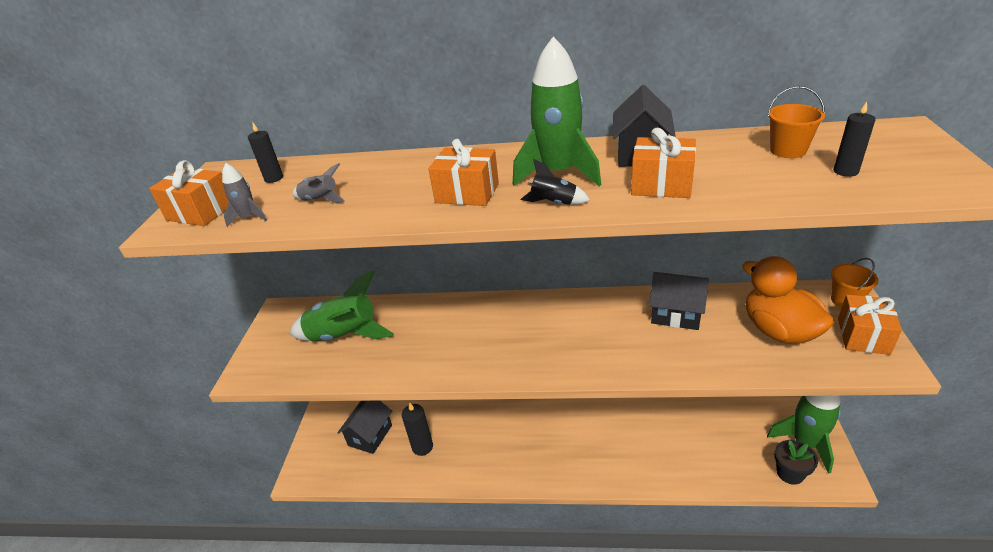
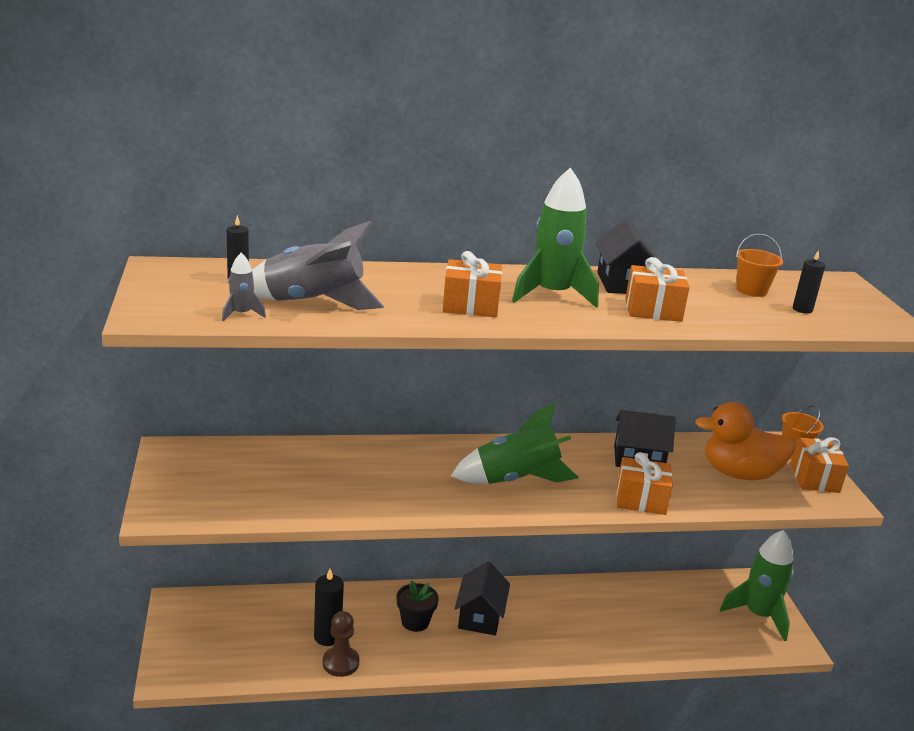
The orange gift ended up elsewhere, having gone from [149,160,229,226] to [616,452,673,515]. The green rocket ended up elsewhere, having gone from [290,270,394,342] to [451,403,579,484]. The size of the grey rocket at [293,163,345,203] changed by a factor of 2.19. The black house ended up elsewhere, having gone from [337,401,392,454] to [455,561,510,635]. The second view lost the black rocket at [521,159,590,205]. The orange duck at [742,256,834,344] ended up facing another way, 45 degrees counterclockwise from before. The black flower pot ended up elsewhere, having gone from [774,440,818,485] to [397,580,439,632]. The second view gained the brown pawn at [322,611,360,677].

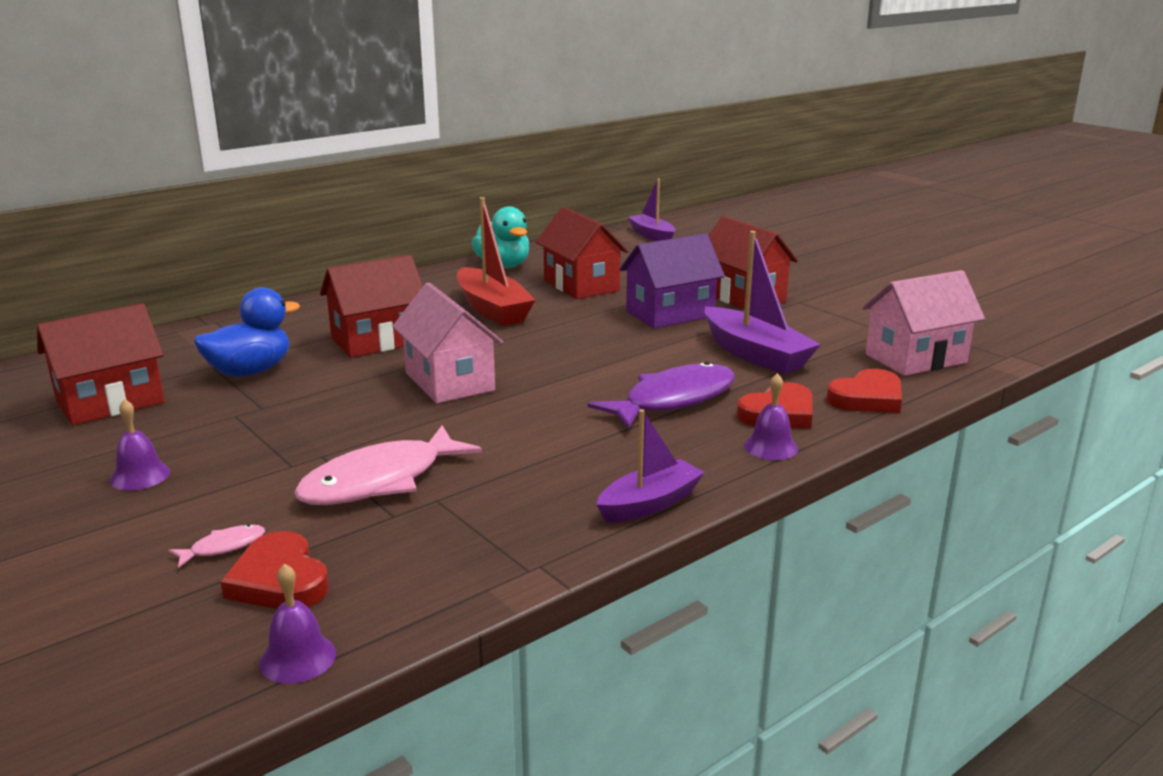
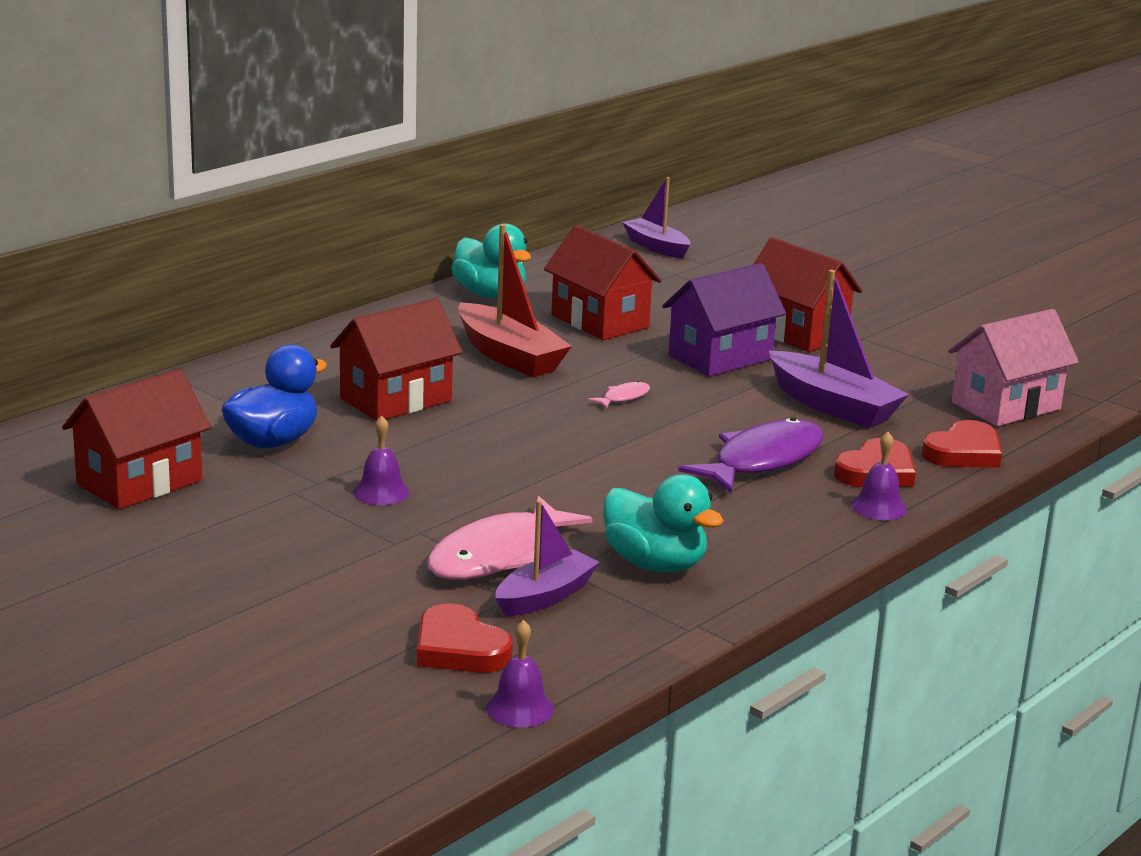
The purple bell ended up elsewhere, having gone from [110,399,170,490] to [354,416,410,505]. The pink fish ended up elsewhere, having gone from [169,525,265,568] to [588,381,650,409]. The second view lost the pink house at [392,282,504,403]. The purple boat ended up elsewhere, having gone from [596,409,705,522] to [495,500,600,616]. The second view gained the turquoise duck at [603,474,724,572].

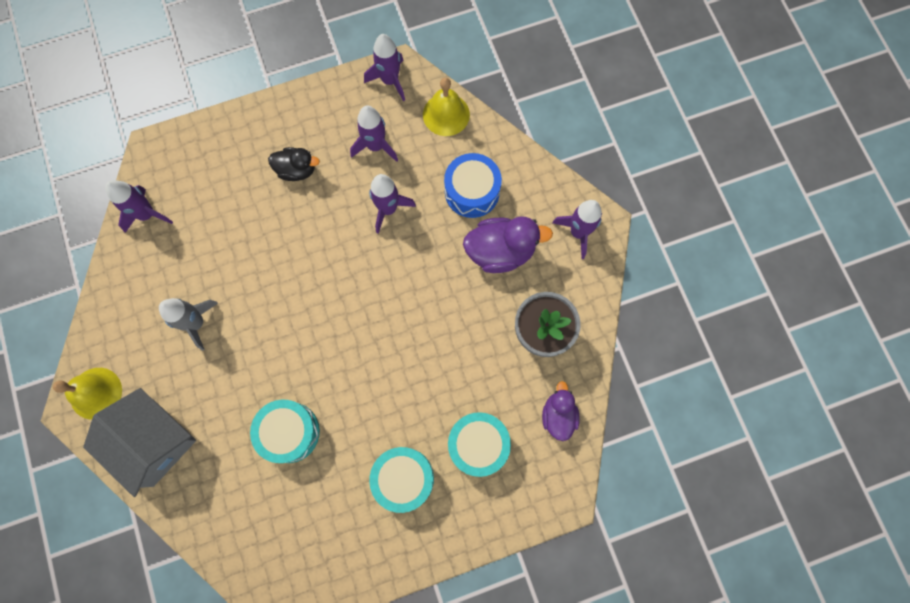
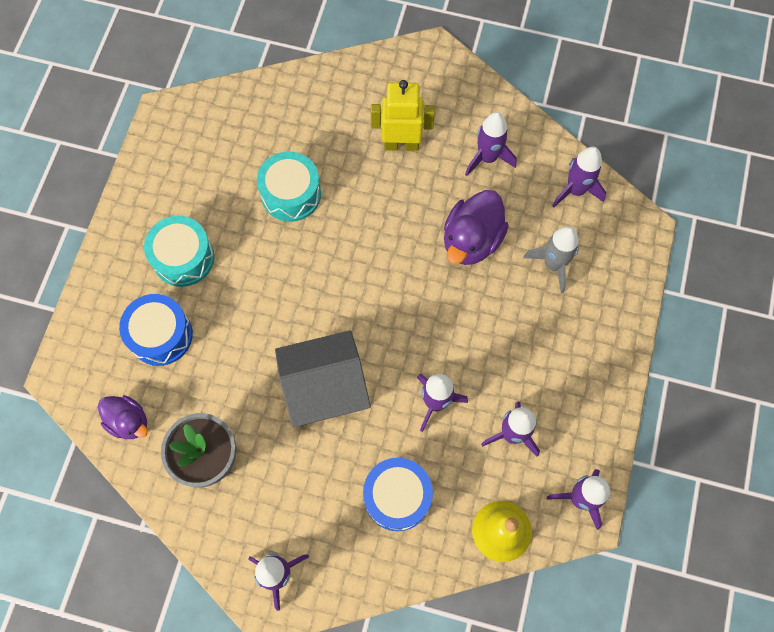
The second view lost the yellow bell at [53,368,122,420]. The grey house ended up elsewhere, having gone from [83,388,196,497] to [275,330,371,427]. The grey rocket ended up elsewhere, having gone from [159,298,218,351] to [523,226,579,293]. The second view lost the black duck at [268,147,320,181]. What was the turquoise drum at [448,412,511,477] turned into the blue drum at [119,294,193,366]. The purple duck ended up elsewhere, having gone from [463,216,553,273] to [444,190,509,265]. The second view gained the yellow robot at [371,80,435,151]. The second view gained the purple rocket at [465,112,516,176].

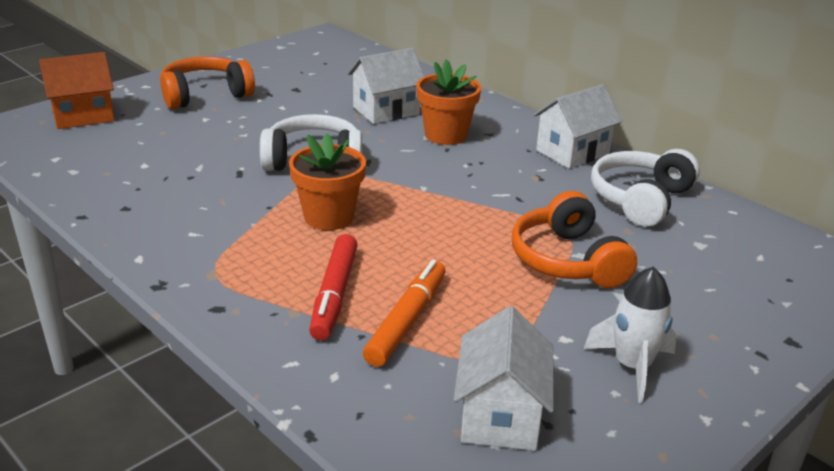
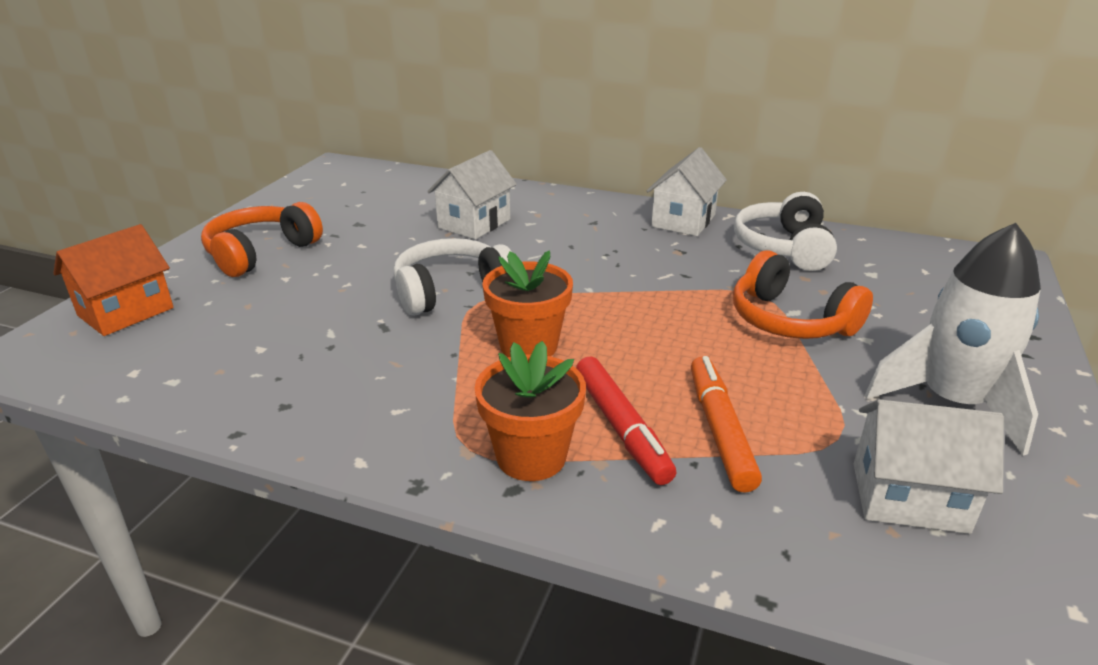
The orange flower pot ended up elsewhere, having gone from [416,59,481,145] to [474,341,586,481]. The white house at [454,306,554,451] ended up facing another way, 60 degrees counterclockwise from before. The size of the white rocket at [584,267,677,403] changed by a factor of 1.56.

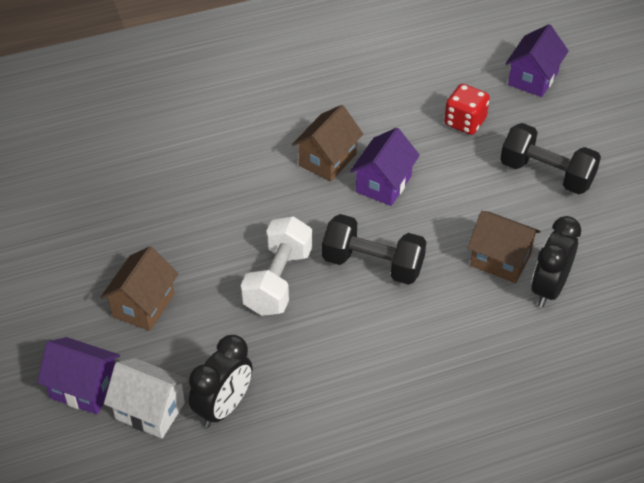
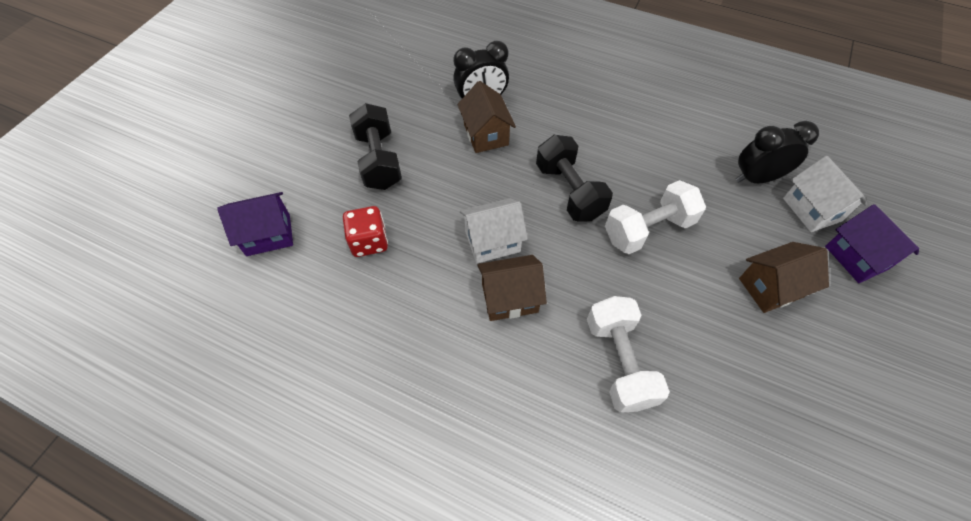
What was the purple house at [350,128,420,206] turned into the white house at [460,198,528,263]. The second view gained the white dumbbell at [587,296,670,413].

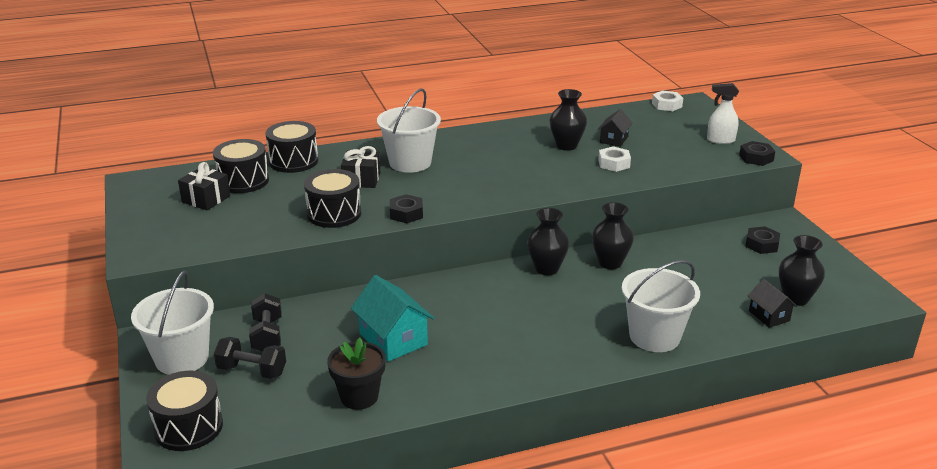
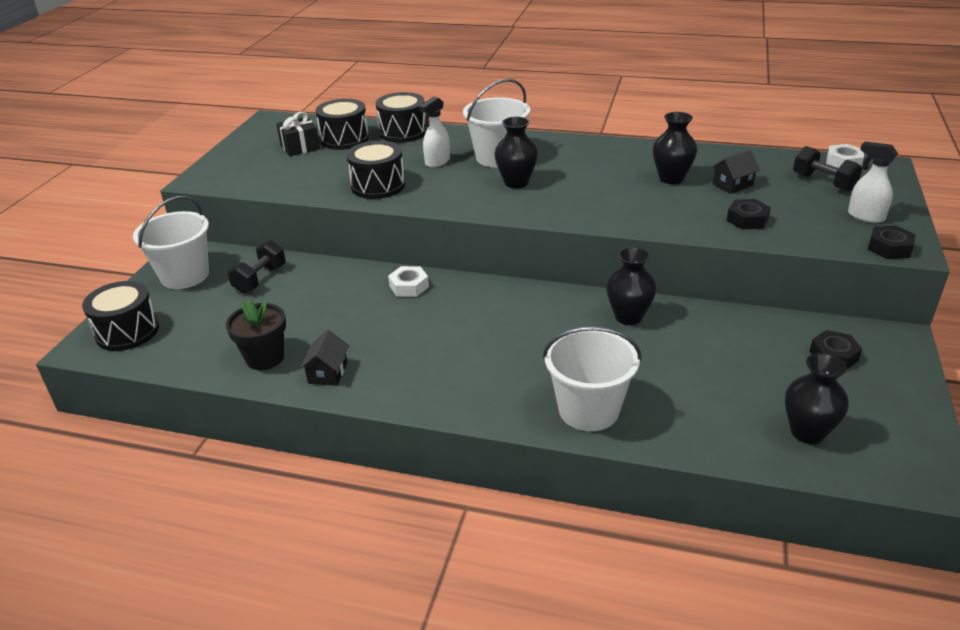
The black dumbbell ended up elsewhere, having gone from [214,337,286,379] to [793,146,862,192]. Where the black gift stood at [341,146,380,188], the white spray bottle came to stand at [419,96,450,168]. The second view lost the turquoise house at [351,275,434,362]. The black nut ended up elsewhere, having gone from [390,194,423,223] to [727,199,771,230]. The black vase ended up elsewhere, having gone from [527,208,569,275] to [495,116,538,188]. The white nut ended up elsewhere, having gone from [598,146,631,172] to [388,266,429,297]. The black house ended up elsewhere, having gone from [748,279,797,328] to [300,330,349,386].

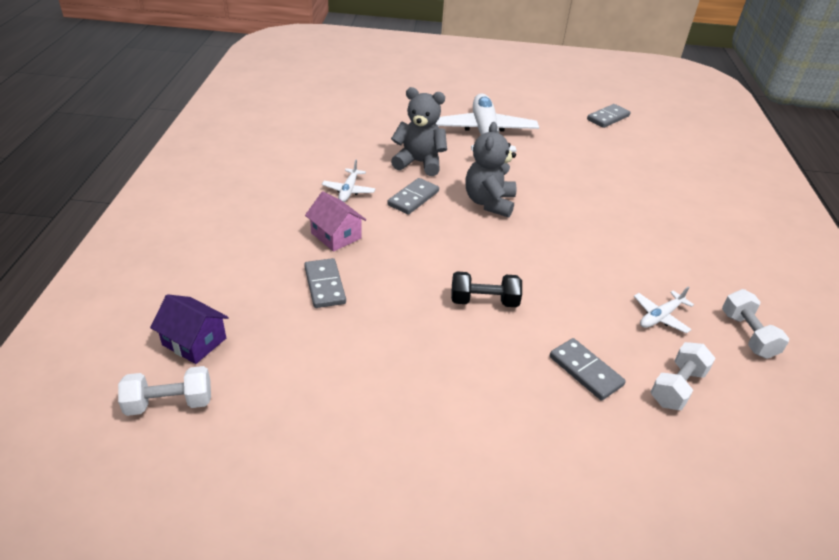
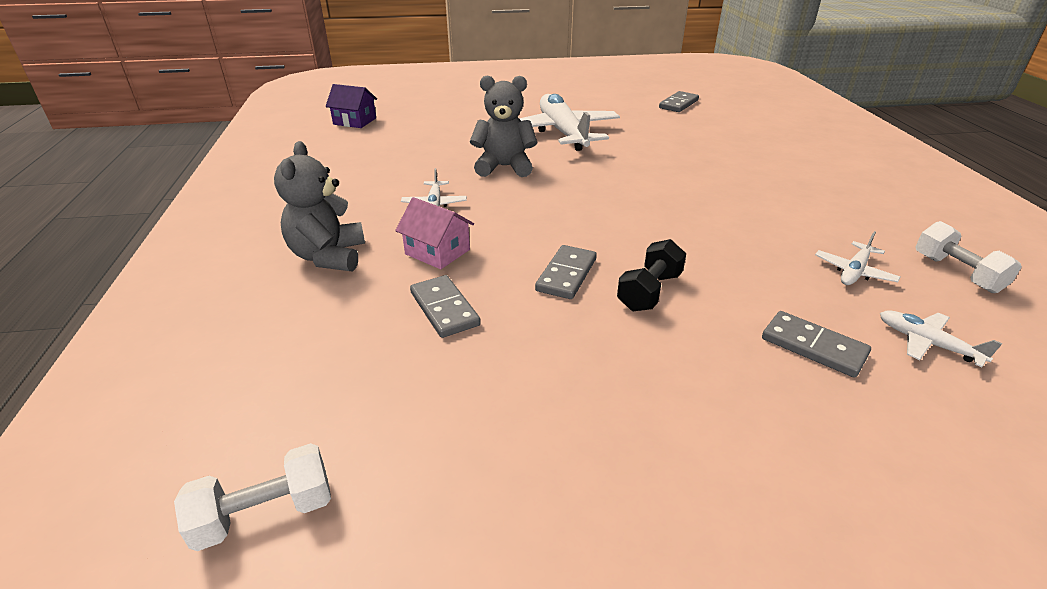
The purple house ended up elsewhere, having gone from [150,294,229,364] to [326,84,377,128]. The grey domino ended up elsewhere, having gone from [387,178,439,215] to [535,245,597,299]. The black dumbbell at [451,271,522,307] ended up facing another way, 45 degrees counterclockwise from before. The grey teddy bear ended up elsewhere, having gone from [466,122,517,218] to [274,141,365,272]. Where the white dumbbell stood at [651,342,716,410], the white plane came to stand at [880,310,1002,367].

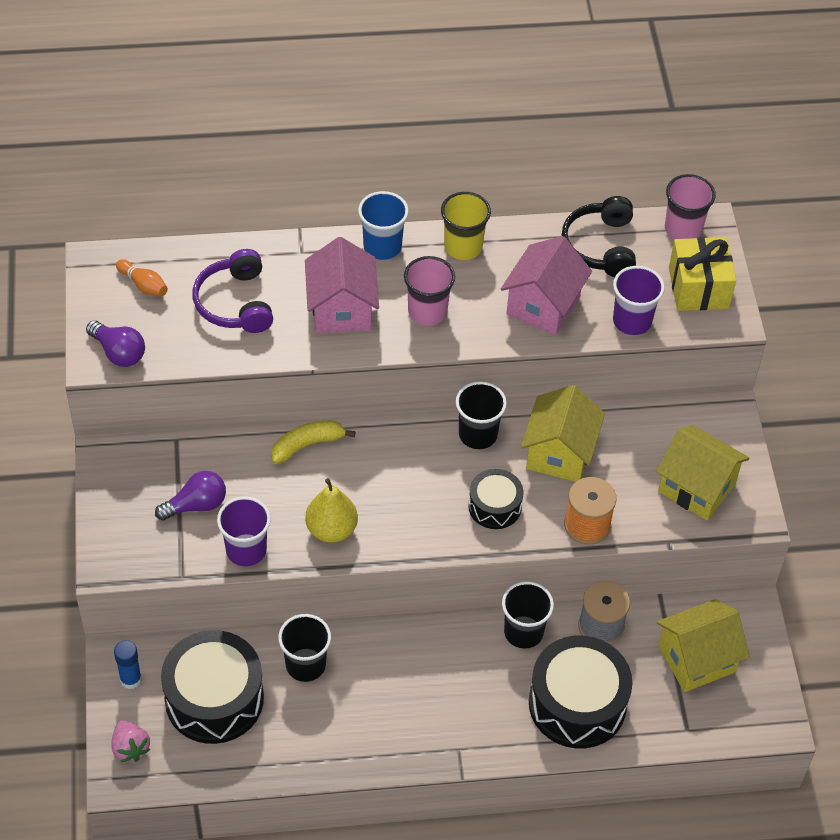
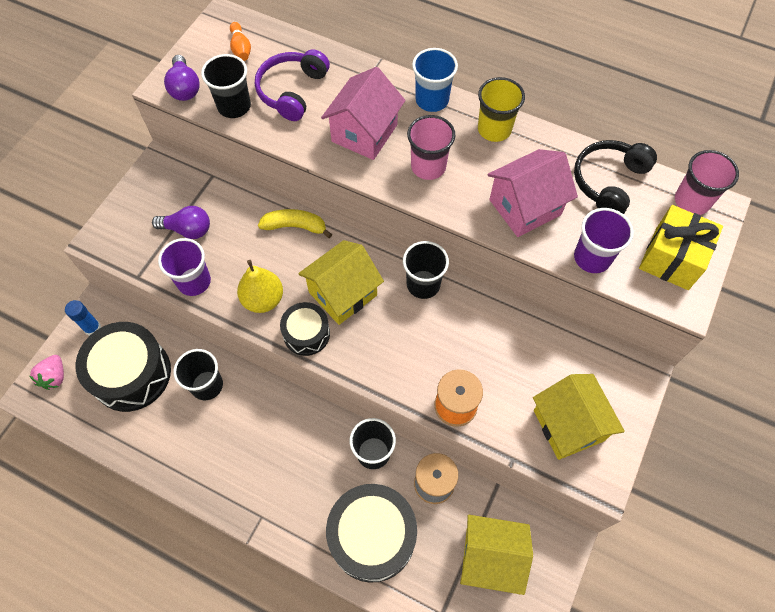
The black drum ended up elsewhere, having gone from [468,469,524,529] to [280,302,330,356]. The yellow house ended up elsewhere, having gone from [521,385,605,482] to [298,240,384,325]. The second view gained the black cup at [201,54,251,118].

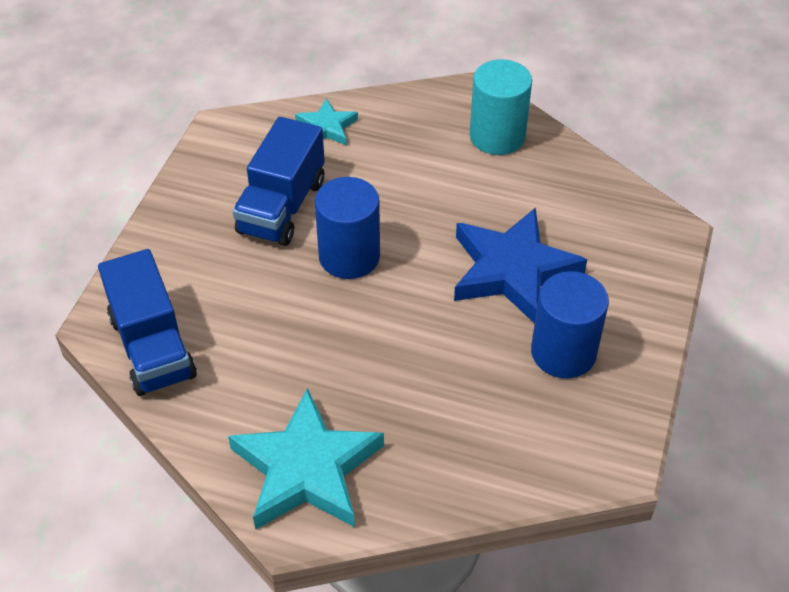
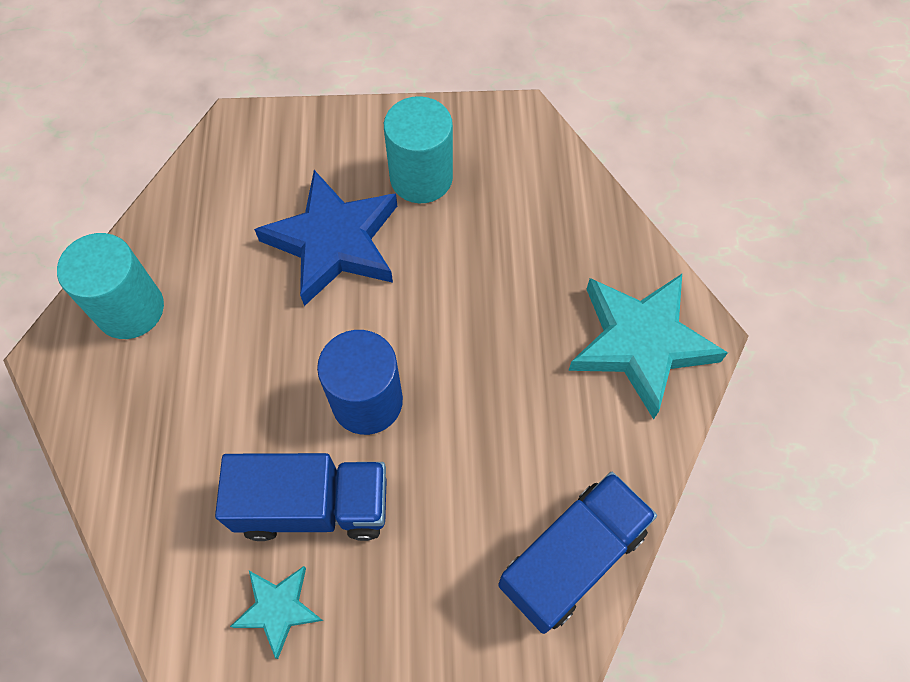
The turquoise star ended up elsewhere, having gone from [295,98,358,145] to [230,566,323,659]. What was the blue cylinder at [531,271,609,378] turned into the turquoise cylinder at [384,96,453,203].

